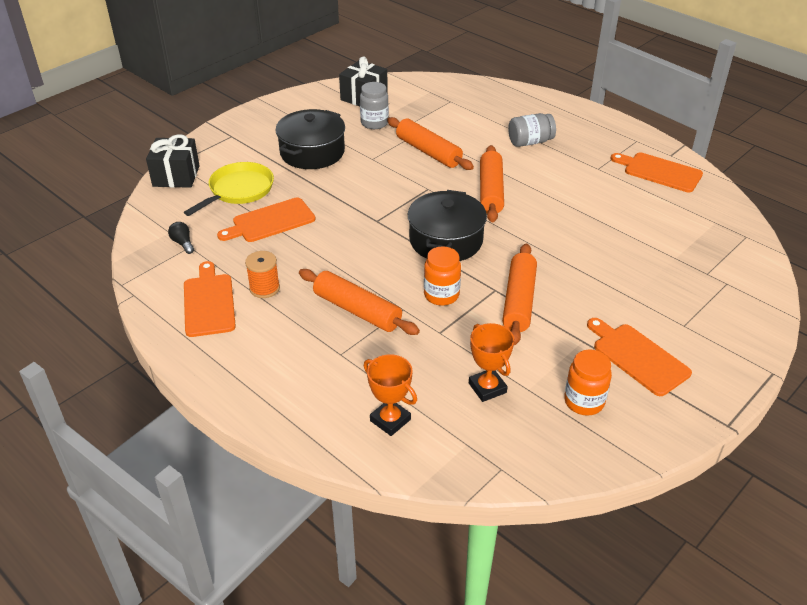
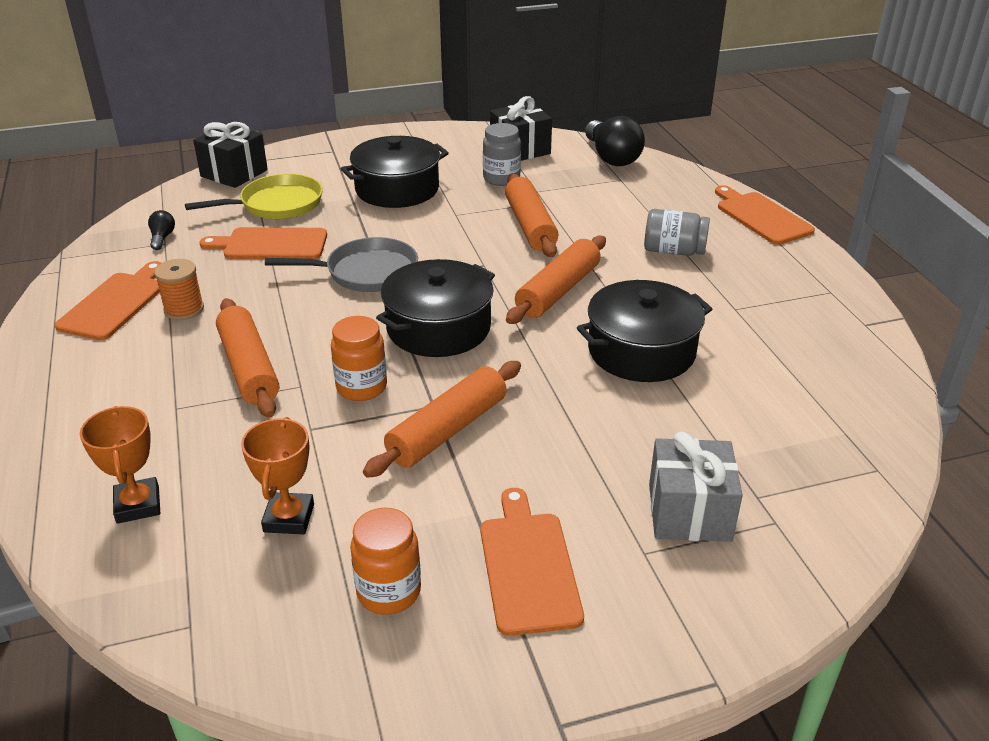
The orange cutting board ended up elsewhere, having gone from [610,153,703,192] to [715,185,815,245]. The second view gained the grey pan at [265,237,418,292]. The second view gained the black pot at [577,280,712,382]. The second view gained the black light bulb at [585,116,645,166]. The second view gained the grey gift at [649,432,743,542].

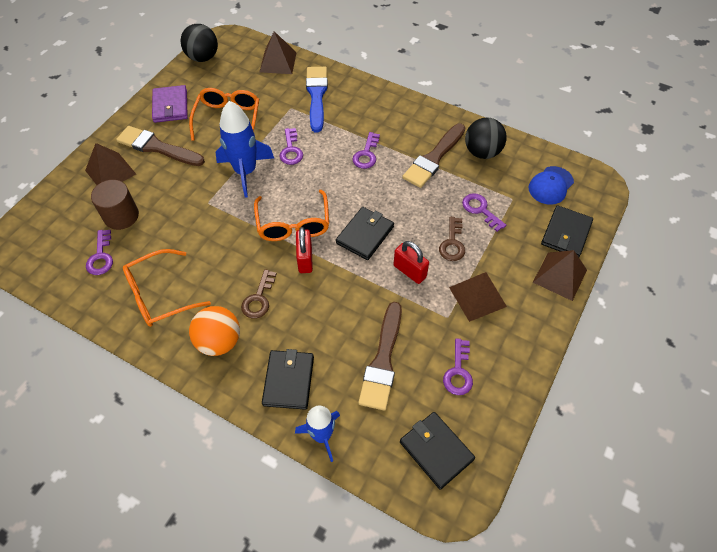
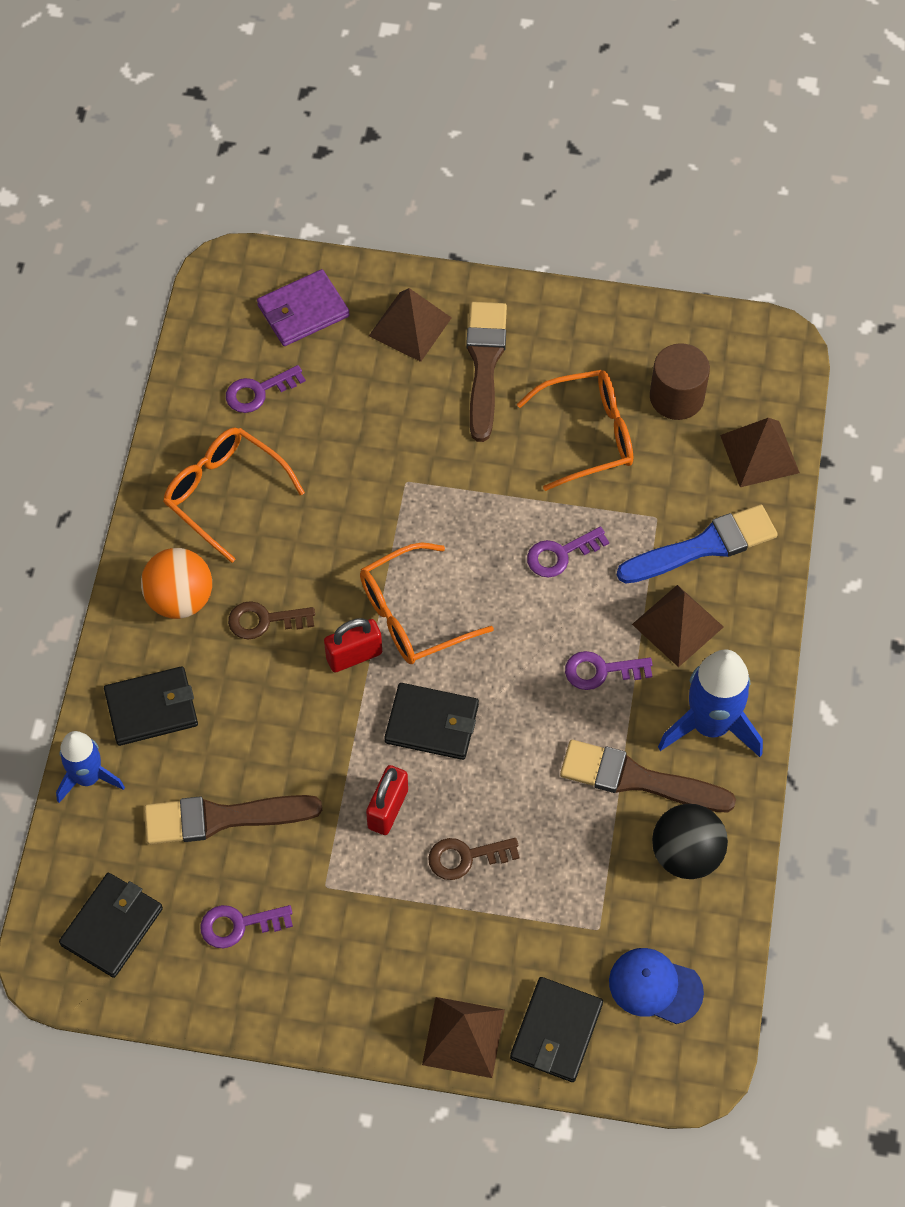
The brown cylinder ended up elsewhere, having gone from [91,180,139,230] to [650,343,710,420]. The purple wallet ended up elsewhere, having gone from [152,85,188,123] to [257,269,350,346]. The second view lost the black ball at [181,24,218,62]. The blue rocket ended up elsewhere, having gone from [216,101,274,198] to [658,649,763,757]. The brown pyramid ended up elsewhere, having gone from [449,272,507,322] to [632,585,723,667]. The second view lost the purple key at [462,193,506,232]. The black wallet at [541,205,593,257] ended up facing another way, 75 degrees counterclockwise from before.

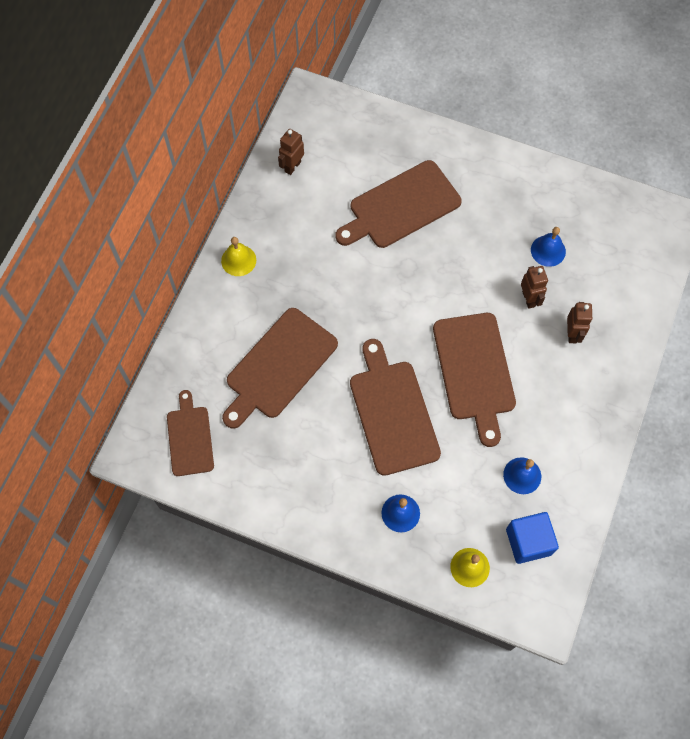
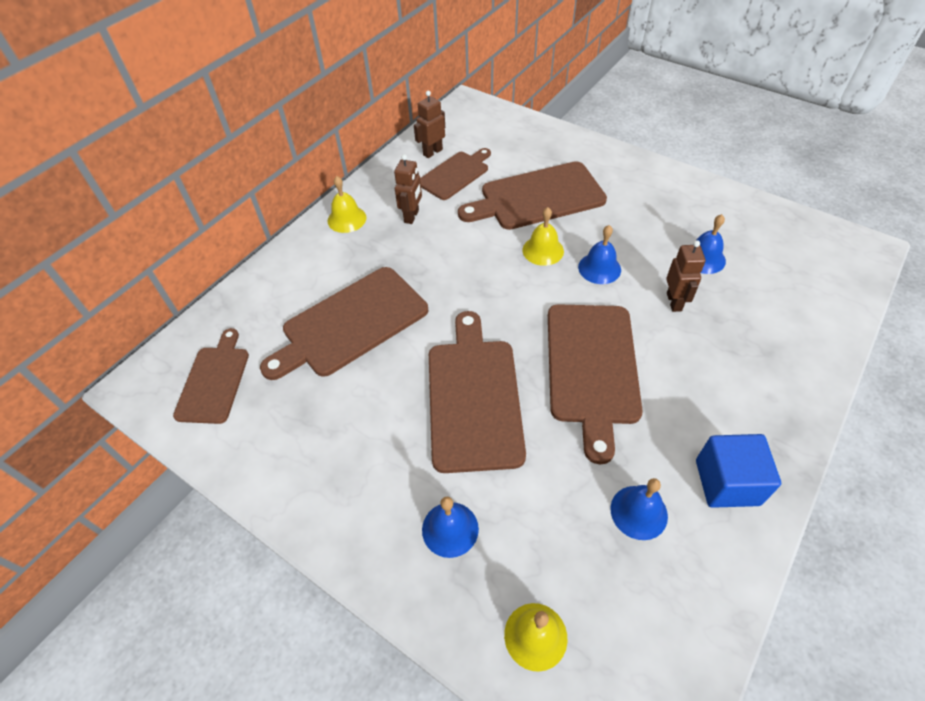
The blue cube ended up elsewhere, having gone from [506,512,559,564] to [696,434,781,508]. The brown robot ended up elsewhere, having gone from [567,302,593,343] to [394,154,422,224]. The second view gained the brown cutting board at [420,148,491,200]. The second view gained the yellow bell at [523,207,564,266]. The second view gained the blue bell at [578,225,621,284].

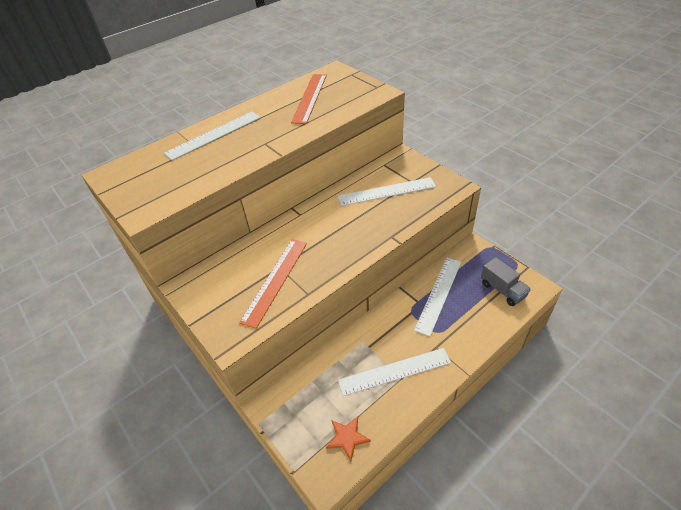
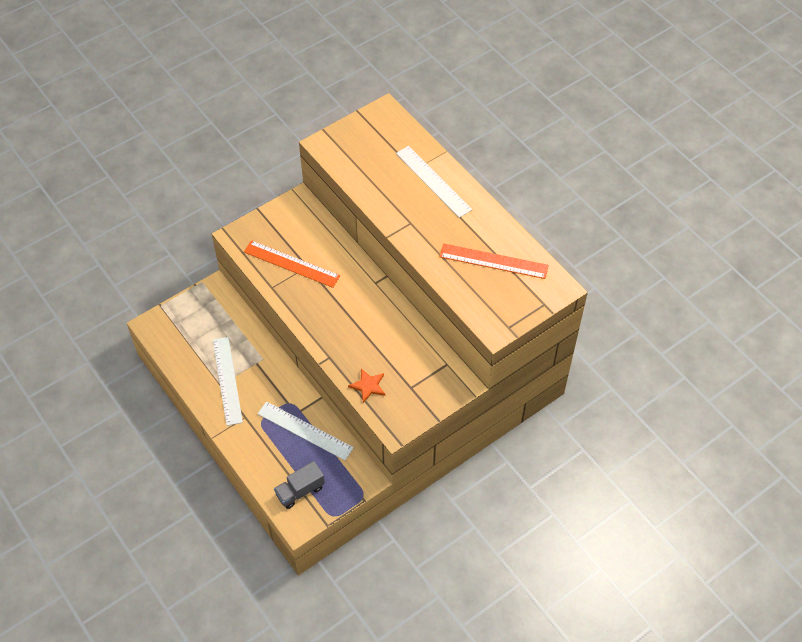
The orange star ended up elsewhere, having gone from [326,416,371,461] to [348,368,385,403]. The second view lost the white ruler at [338,177,436,206].

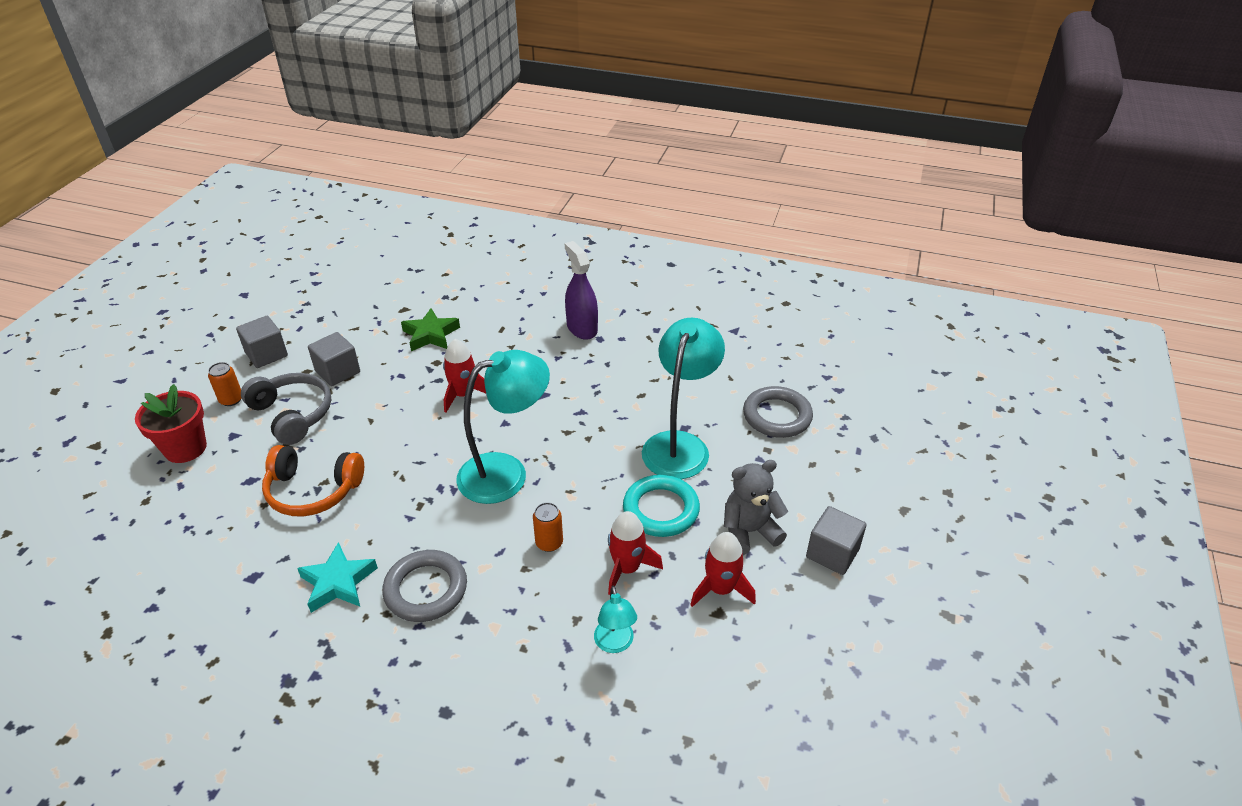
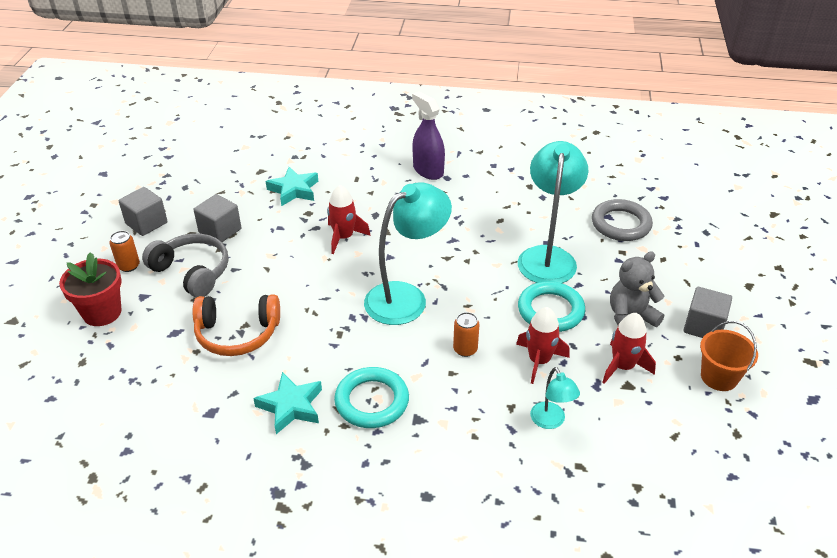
What was the grey ring at [382,550,467,622] turned into the turquoise ring at [334,367,409,428]. What was the green star at [401,308,460,351] turned into the turquoise star at [266,167,318,206]. The second view gained the orange bucket at [700,321,758,391].

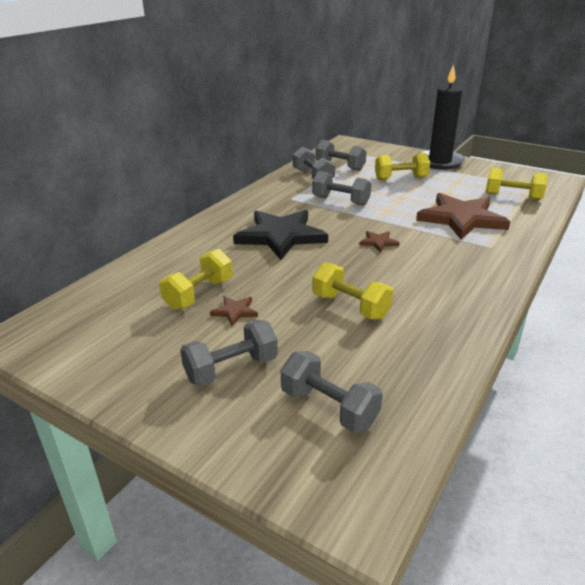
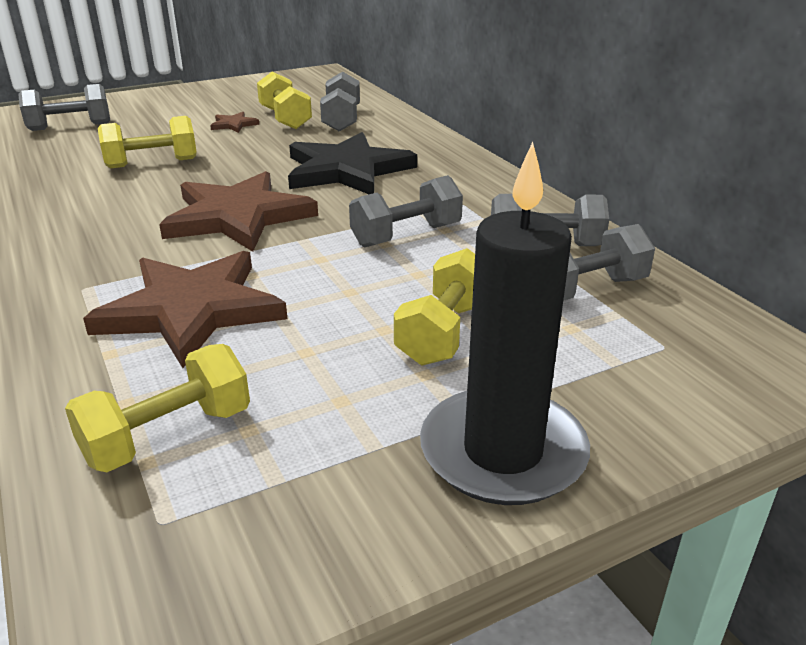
The grey dumbbell ended up elsewhere, having gone from [180,320,278,386] to [320,71,360,132]. The size of the brown star at [359,231,399,252] changed by a factor of 2.42.

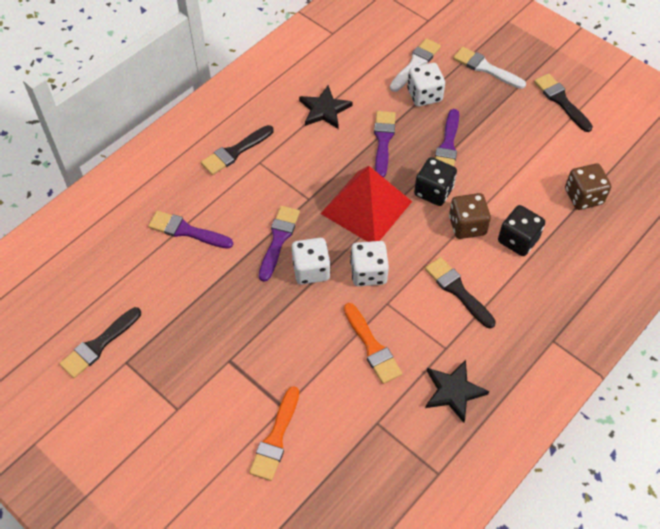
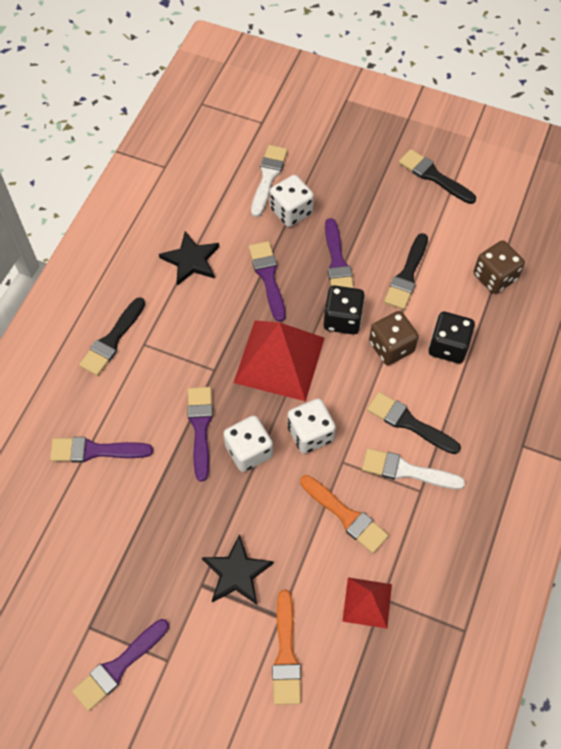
The black brush ended up elsewhere, having gone from [59,307,141,378] to [384,233,428,310]. The black star ended up elsewhere, having gone from [425,360,489,423] to [202,534,274,605]. The white brush ended up elsewhere, having gone from [453,47,526,89] to [362,448,465,489]. The second view gained the purple brush at [72,619,169,711]. The second view gained the red pyramid at [342,577,392,629].

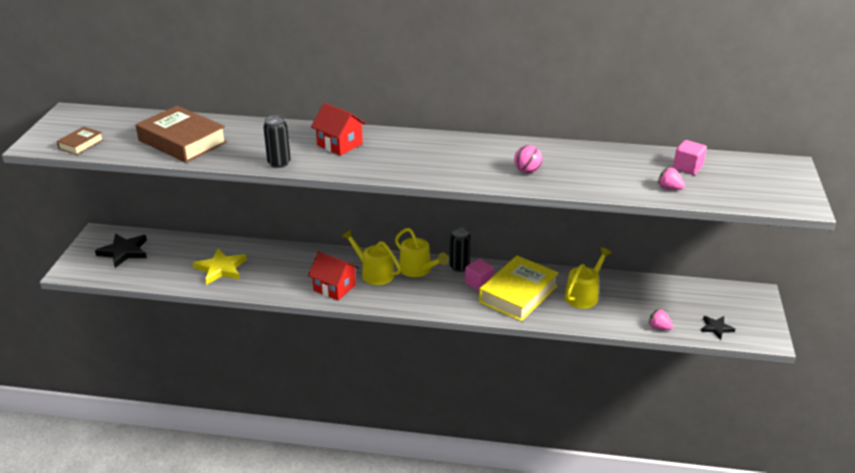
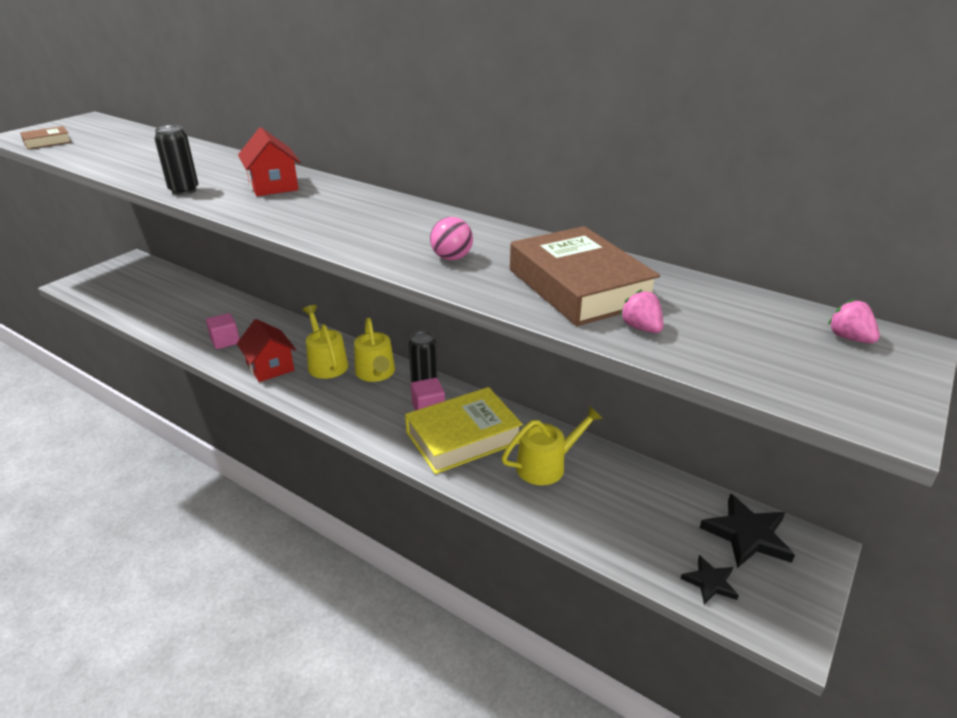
The black star ended up elsewhere, having gone from [95,234,147,268] to [700,493,795,568]. The brown book ended up elsewhere, having gone from [136,106,227,163] to [510,226,660,326]. The second view lost the yellow star at [193,249,247,285]. The pink strawberry ended up elsewhere, having gone from [649,309,673,330] to [828,299,880,343]. The pink cube ended up elsewhere, having gone from [673,140,707,175] to [206,313,240,349].

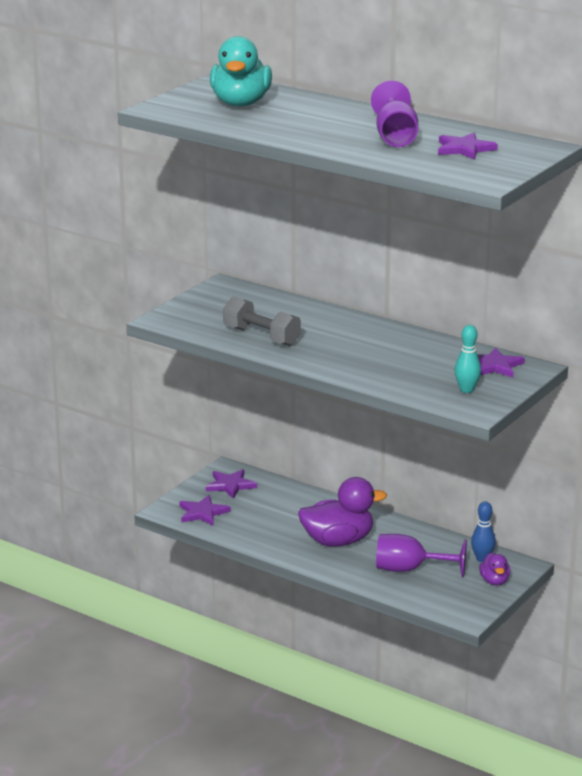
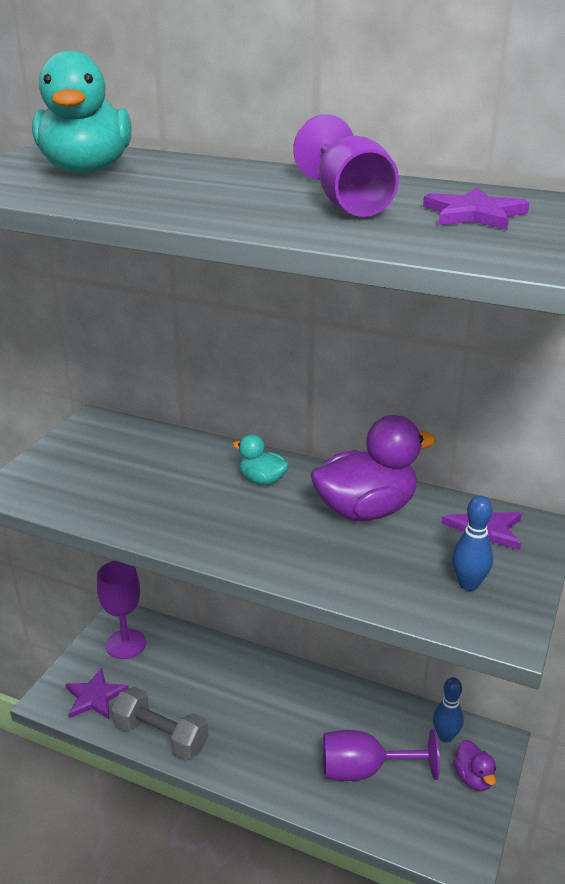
Where the purple star stood at [206,469,257,499], the purple goblet came to stand at [97,561,146,659]. The grey dumbbell ended up elsewhere, having gone from [223,296,301,346] to [111,687,209,760]. The purple duck ended up elsewhere, having gone from [298,477,387,547] to [311,415,436,521]. What was the turquoise bowling pin at [455,325,481,393] turned into the blue bowling pin at [452,496,493,591]. The second view gained the turquoise duck at [232,434,289,485].

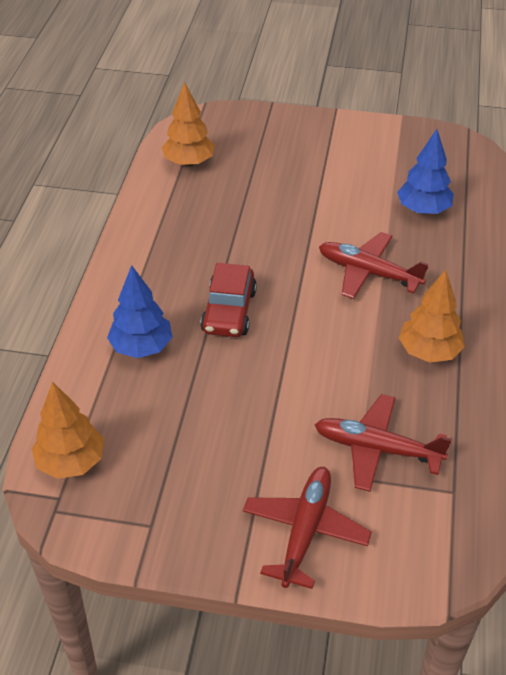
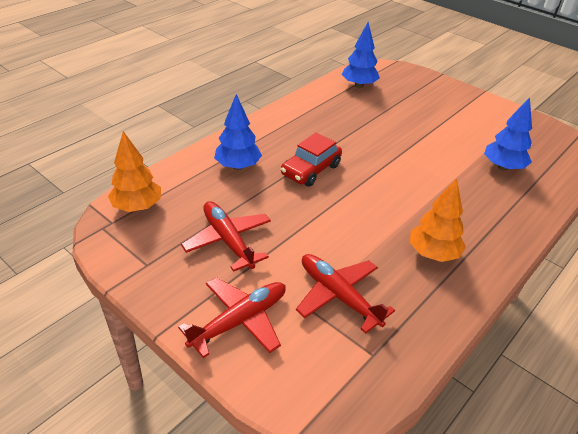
What was the orange tree at [162,82,215,167] turned into the blue tree at [342,22,380,88]. The red plane ended up elsewhere, having gone from [319,232,428,299] to [181,201,271,272].

